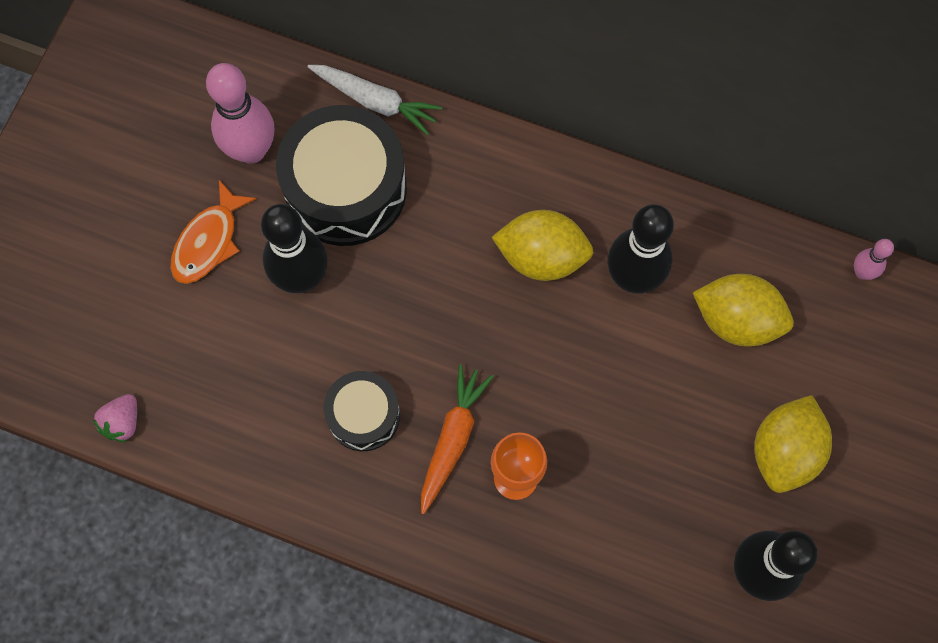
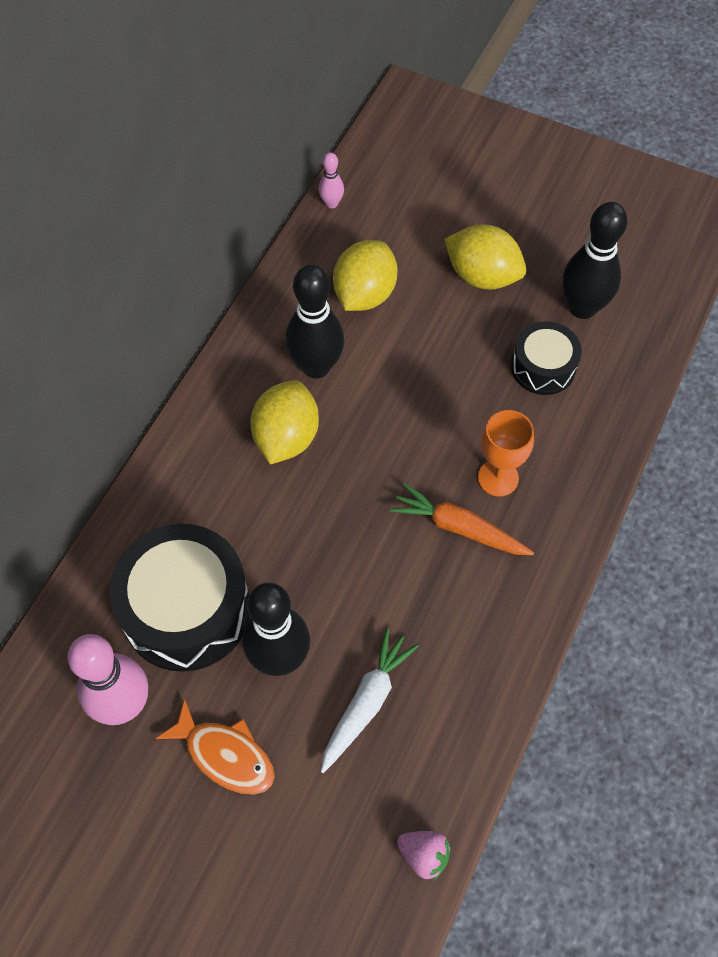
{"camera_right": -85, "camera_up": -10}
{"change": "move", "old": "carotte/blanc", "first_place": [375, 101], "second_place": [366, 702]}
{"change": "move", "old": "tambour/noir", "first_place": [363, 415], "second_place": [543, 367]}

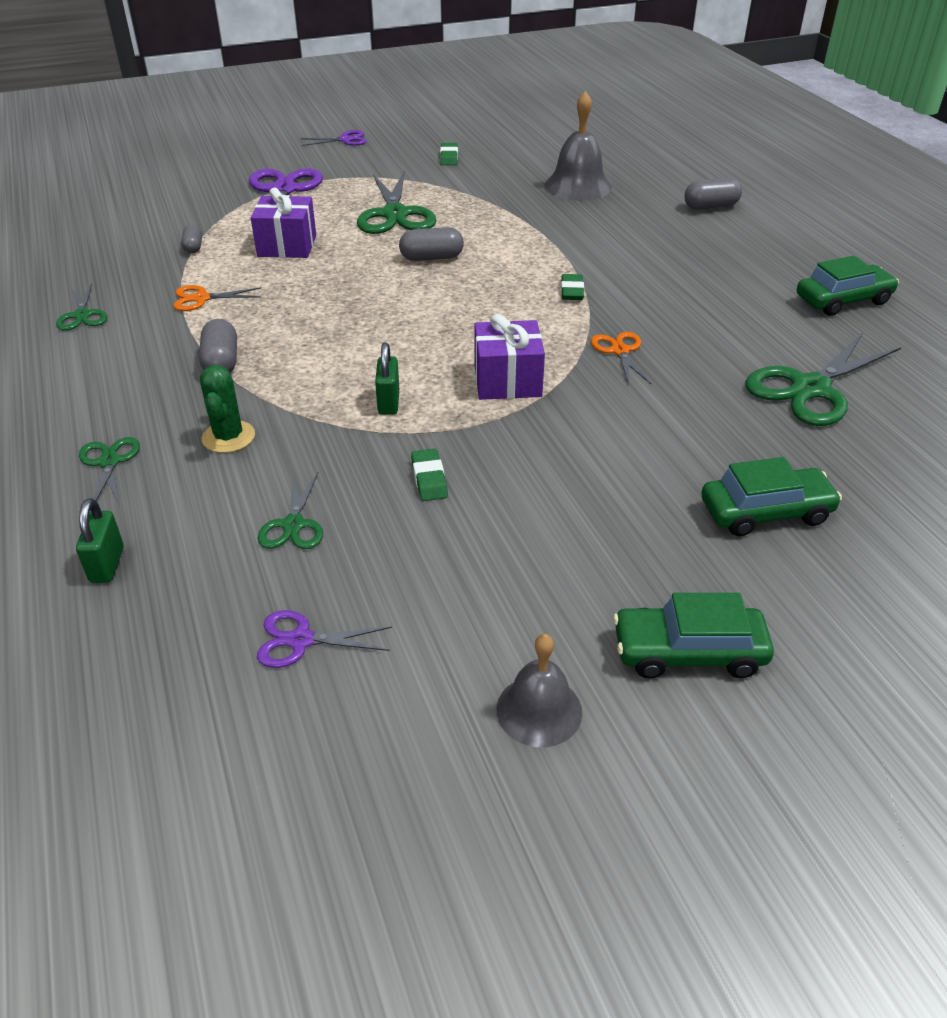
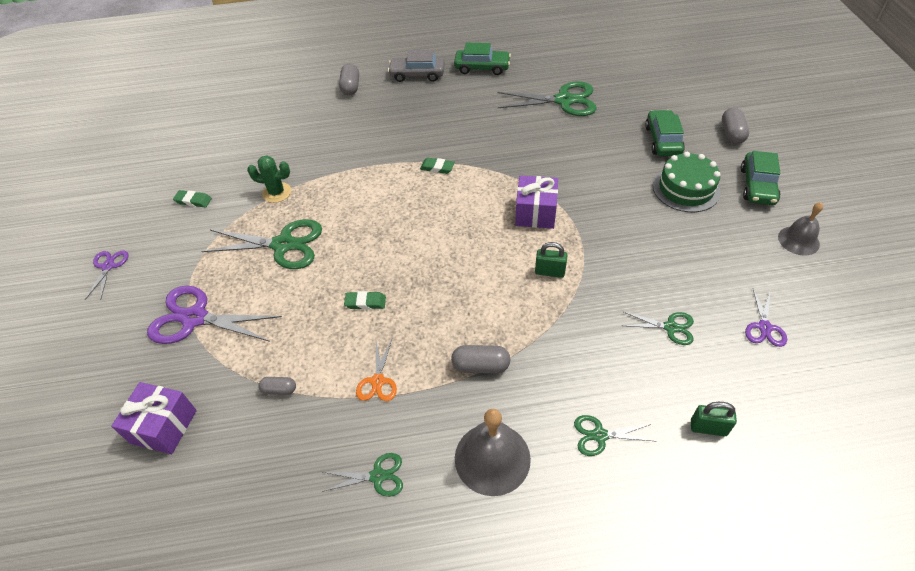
{"camera_right": -75, "camera_up": 10}
{"change": "move", "old": "cloche/gris", "first_place": [578, 186], "second_place": [492, 458]}
{"change": "move", "old": "cadeau/violet", "first_place": [287, 246], "second_place": [164, 426]}
{"change": "move", "old": "gélule/gris", "first_place": [431, 258], "second_place": [732, 134]}
{"change": "rotate", "old": "voiture/vert", "first_place": [843, 300], "second_place": [482, 67], "degrees": 105}
{"change": "delete", "old": "ciseaux/orange", "first_place": [619, 351]}
{"change": "rotate", "old": "ciseaux/vert", "first_place": [810, 388], "second_place": [564, 101], "degrees": -60}
{"change": "move", "old": "cactus/vert", "first_place": [228, 437], "second_place": [276, 192]}
{"change": "move", "old": "gomme/vert", "first_place": [429, 478], "second_place": [365, 302]}
{"change": "insert", "new": "voiture/gris", "second_place": [417, 75]}
{"change": "insert", "new": "gâteau/vert", "second_place": [686, 189]}

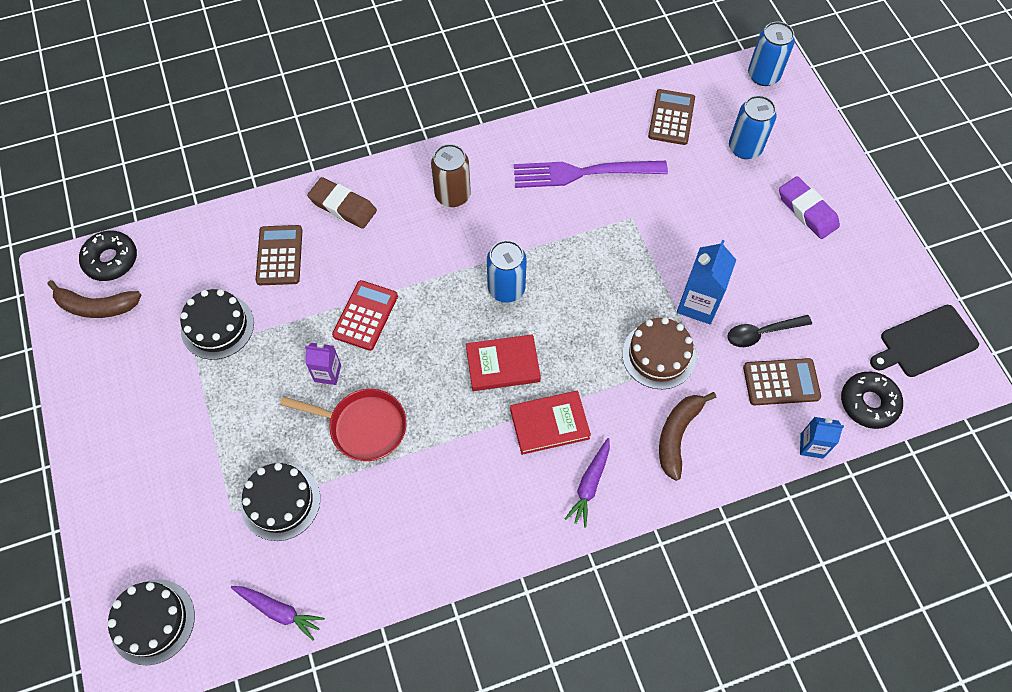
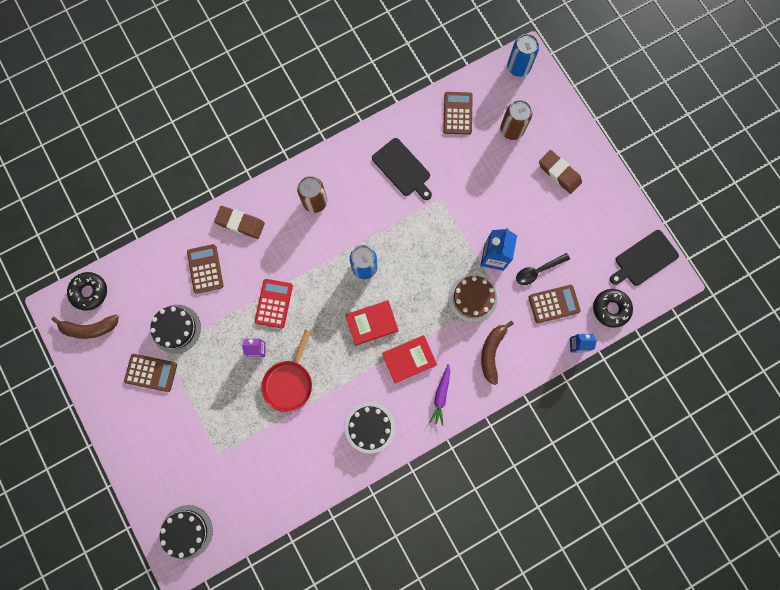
{"camera_right": -10, "camera_up": 15}
{"change": "recolor", "old": "canette/bleu", "new": "canette/marron", "first_place": [745, 148], "second_place": [511, 130]}
{"change": "replace", "old": "fourchette/violet", "new": "planche à découper/noir", "first_place": [583, 173], "second_place": [402, 169]}
{"change": "recolor", "old": "gomme/violet", "new": "gomme/marron", "first_place": [807, 211], "second_place": [559, 173]}
{"change": "rotate", "old": "poêle/rouge", "first_place": [363, 427], "second_place": [289, 382], "degrees": 105}
{"change": "move", "old": "gâteau/noir", "first_place": [280, 501], "second_place": [370, 427]}
{"change": "delete", "old": "carotte/violet", "first_place": [279, 611]}
{"change": "insert", "new": "calculatrice/marron", "second_place": [151, 372]}

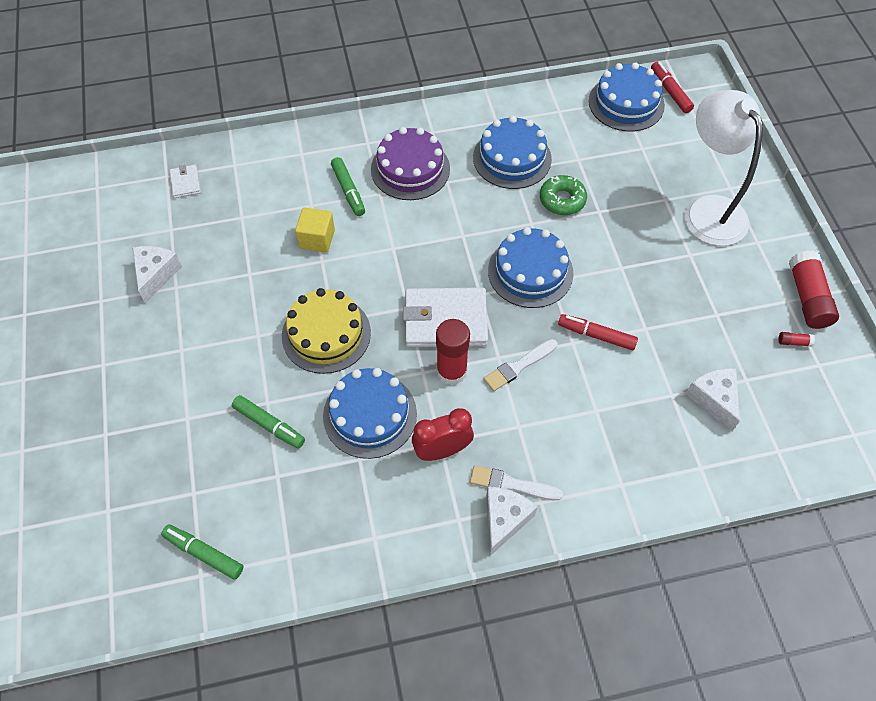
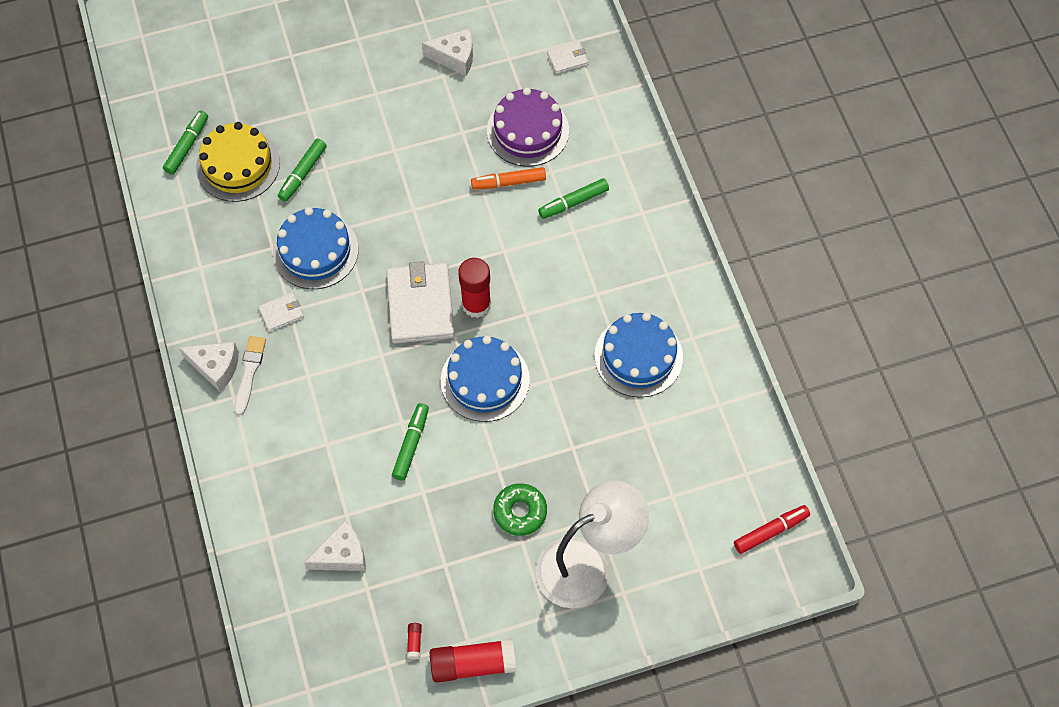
{"camera_right": 85, "camera_up": 5}
{"change": "delete", "old": "gâteau/bleu", "first_place": [626, 103]}
{"change": "move", "old": "gâteau/violet", "first_place": [410, 169], "second_place": [527, 131]}
{"change": "move", "old": "beignet/vert", "first_place": [562, 200], "second_place": [520, 512]}
{"change": "replace", "old": "cube/jaune", "new": "feutre/orange", "first_place": [317, 239], "second_place": [508, 182]}
{"change": "move", "old": "gâteau/jaune", "first_place": [326, 334], "second_place": [238, 165]}
{"change": "recolor", "old": "feutre/rouge", "new": "feutre/vert", "first_place": [596, 335], "second_place": [411, 444]}
{"change": "move", "old": "bâton de colle/rouge", "first_place": [451, 371], "second_place": [476, 304]}
{"change": "delete", "old": "pinceau/blanc", "first_place": [519, 366]}
{"change": "replace", "old": "réveil/rouge", "new": "portefeuille/blanc", "first_place": [442, 450], "second_place": [281, 313]}

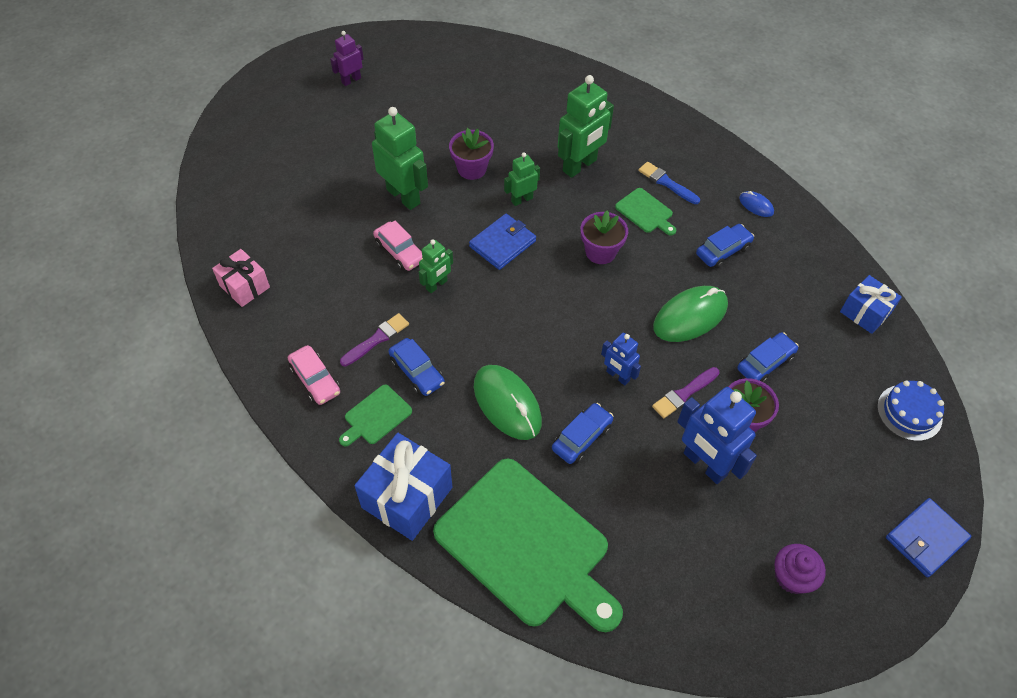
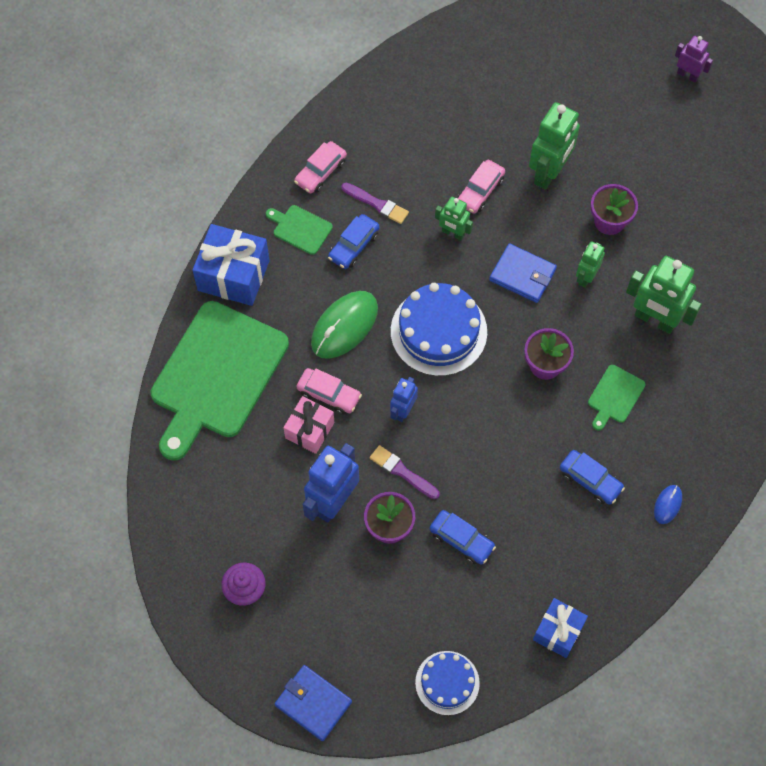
{"camera_right": 75, "camera_up": 10}
{"change": "rotate", "old": "robot/vert", "first_place": [522, 199], "second_place": [586, 277], "degrees": -105}
{"change": "delete", "old": "pinceau/bleu", "first_place": [666, 183]}
{"change": "move", "old": "cadeau/rose", "first_place": [245, 286], "second_place": [309, 430]}
{"change": "delete", "old": "souris/vert", "first_place": [690, 316]}
{"change": "recolor", "old": "voiture/bleu", "new": "voiture/rose", "first_place": [581, 437], "second_place": [329, 394]}
{"change": "insert", "new": "gâteau/bleu", "second_place": [438, 331]}

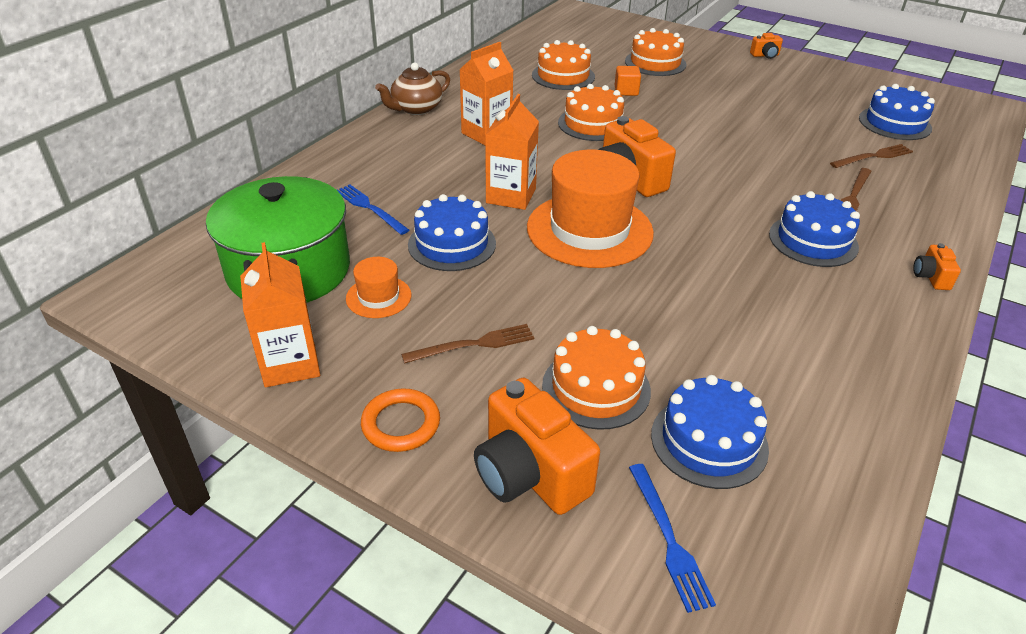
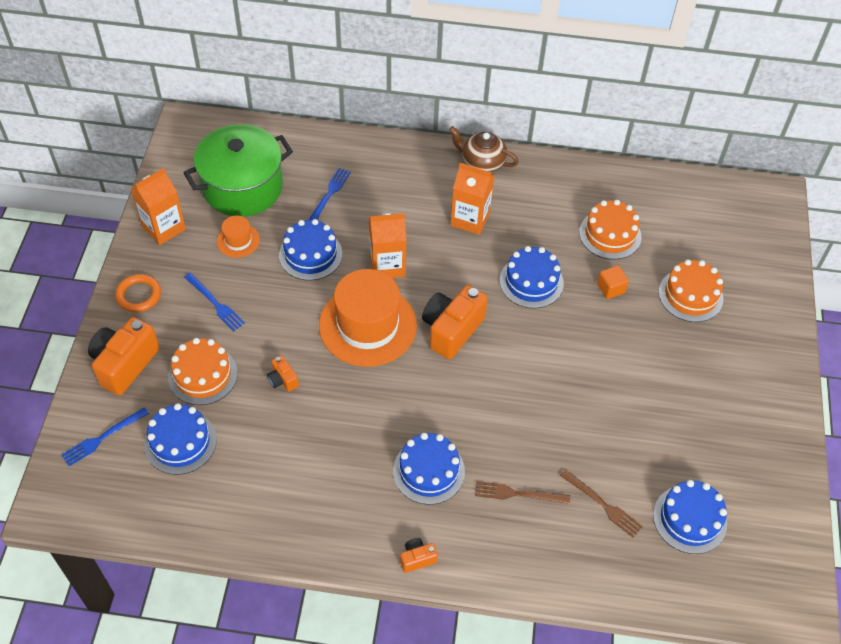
{"camera_right": 65, "camera_up": 15}
{"change": "move", "old": "appareil photo/orange", "first_place": [765, 55], "second_place": [283, 380]}
{"change": "recolor", "old": "gâteau/orange", "new": "gâteau/bleu", "first_place": [592, 124], "second_place": [531, 282]}
{"change": "recolor", "old": "fourchette/marron", "new": "fourchette/bleu", "first_place": [473, 344], "second_place": [215, 303]}

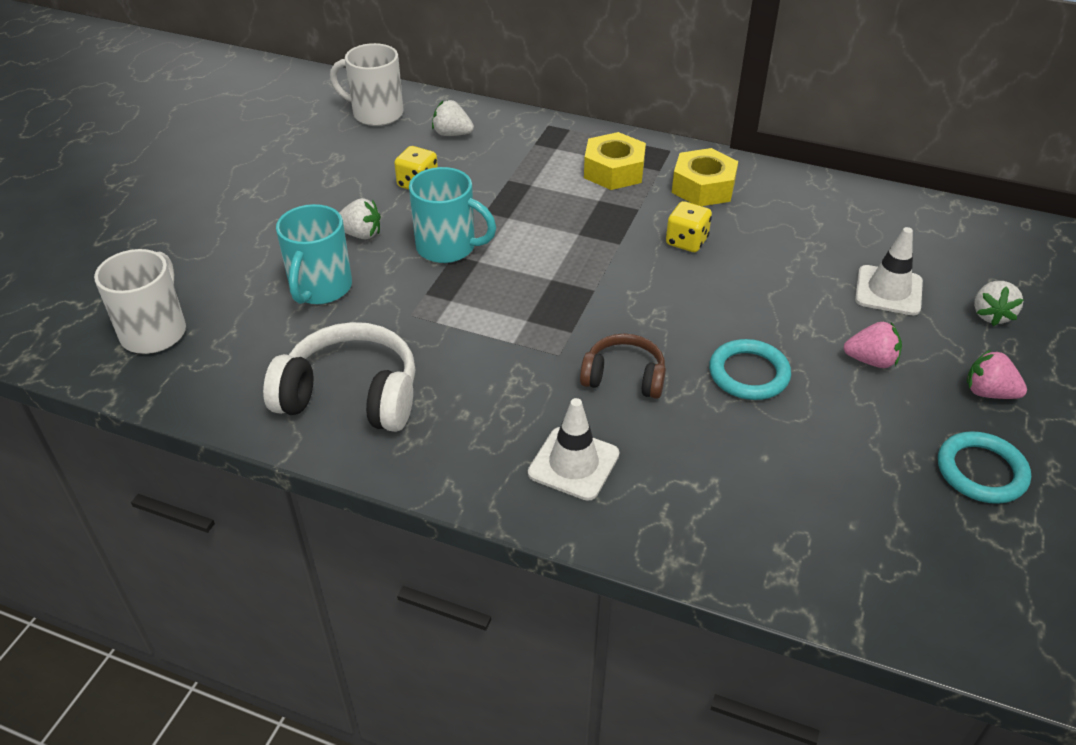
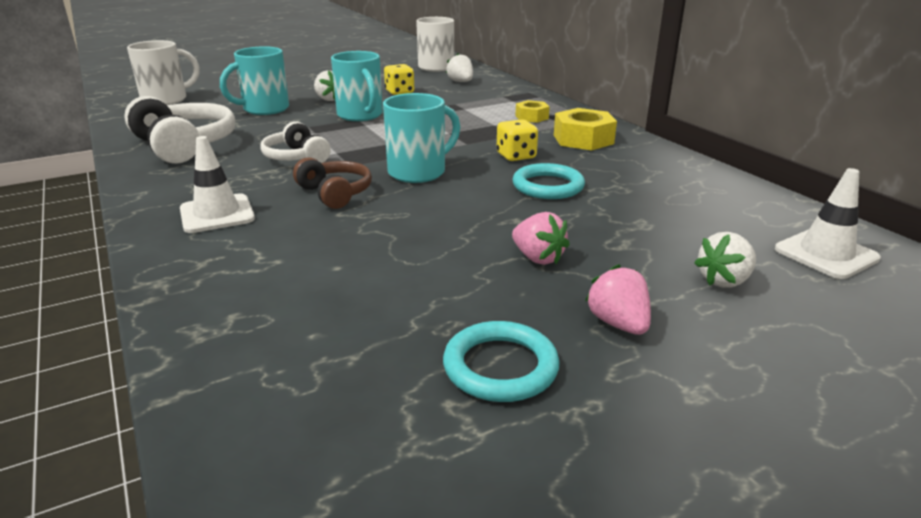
{"camera_right": 40, "camera_up": -15}
{"change": "resize", "old": "écrou/jaune", "first_place": [614, 171], "second_place": [531, 117], "factor": 0.6}
{"change": "move", "old": "cône de chantier/blanc", "first_place": [888, 291], "second_place": [826, 254]}
{"change": "move", "old": "anneau/turquoise", "first_place": [749, 374], "second_place": [548, 186]}
{"change": "insert", "new": "tasse/turquoise", "second_place": [418, 172]}
{"change": "insert", "new": "casque audio/blanc", "second_place": [296, 157]}

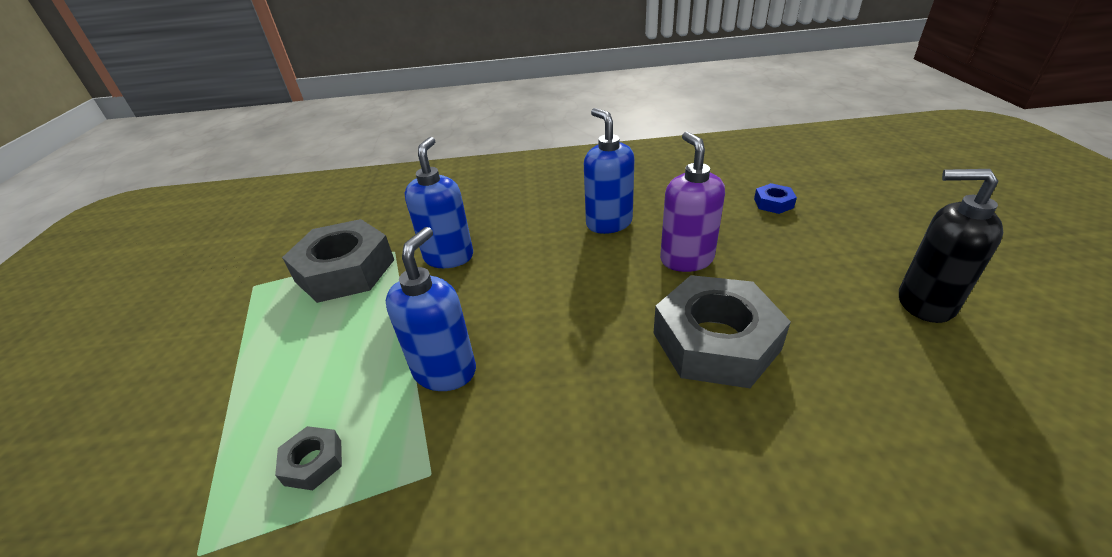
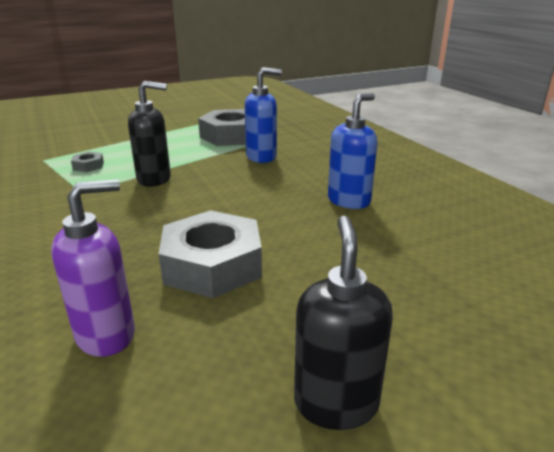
{"camera_right": 65, "camera_up": -10}
{"change": "move", "old": "distributeur de savon/violet", "first_place": [686, 259], "second_place": [106, 335]}
{"change": "delete", "old": "écrou/bleu", "first_place": [773, 203]}
{"change": "recolor", "old": "distributeur de savon/bleu", "new": "distributeur de savon/noir", "first_place": [445, 371], "second_place": [154, 179]}

